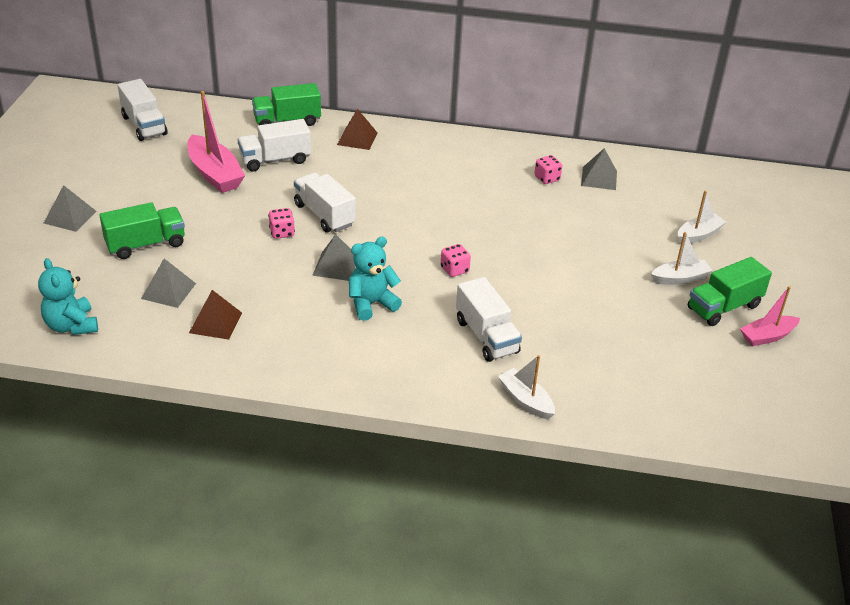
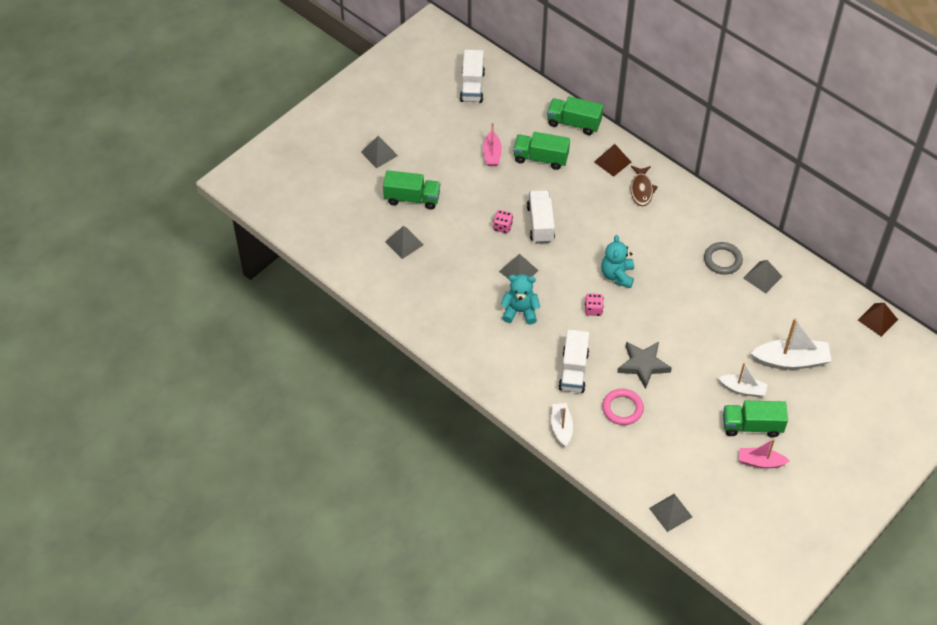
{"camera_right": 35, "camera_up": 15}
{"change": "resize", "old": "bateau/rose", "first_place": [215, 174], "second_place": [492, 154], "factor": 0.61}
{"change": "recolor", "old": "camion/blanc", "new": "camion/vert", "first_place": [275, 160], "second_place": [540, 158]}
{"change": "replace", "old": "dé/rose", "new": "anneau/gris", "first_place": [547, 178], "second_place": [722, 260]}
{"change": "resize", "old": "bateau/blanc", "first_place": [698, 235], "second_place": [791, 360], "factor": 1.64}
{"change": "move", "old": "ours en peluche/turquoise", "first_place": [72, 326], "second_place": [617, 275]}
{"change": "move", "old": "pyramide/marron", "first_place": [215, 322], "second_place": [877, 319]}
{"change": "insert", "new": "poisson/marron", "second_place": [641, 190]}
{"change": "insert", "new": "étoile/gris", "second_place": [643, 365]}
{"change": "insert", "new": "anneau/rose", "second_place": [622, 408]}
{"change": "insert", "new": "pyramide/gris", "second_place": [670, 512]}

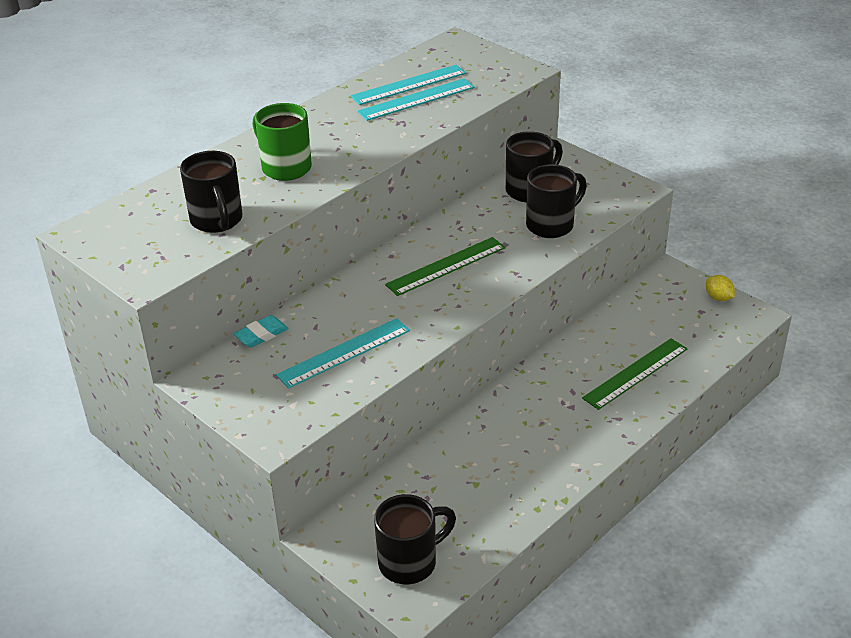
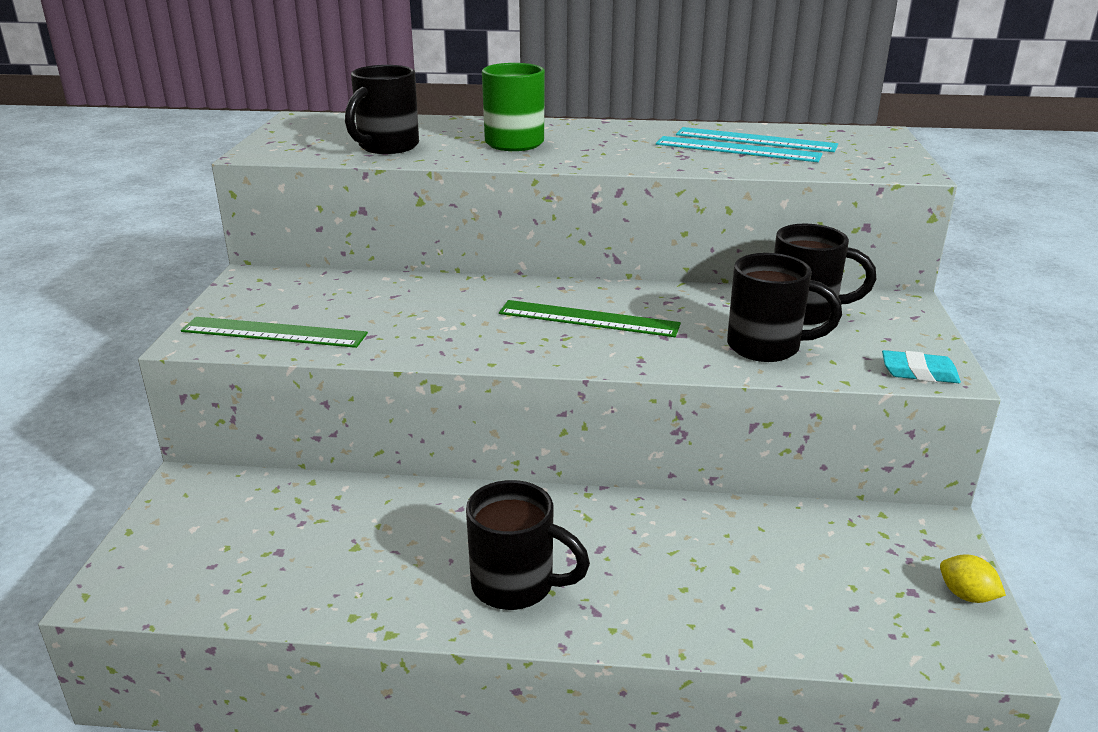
{"camera_right": 50, "camera_up": -10}
{"change": "rotate", "old": "citron/jaune", "first_place": [718, 297], "second_place": [966, 595], "degrees": -60}
{"change": "move", "old": "gomme/turquoise", "first_place": [261, 334], "second_place": [919, 372]}
{"change": "delete", "old": "règle/turquoise", "first_place": [344, 353]}
{"change": "move", "old": "règle/vert", "first_place": [635, 373], "second_place": [274, 332]}
{"change": "move", "old": "tasse/noir", "first_place": [410, 562], "second_place": [516, 585]}

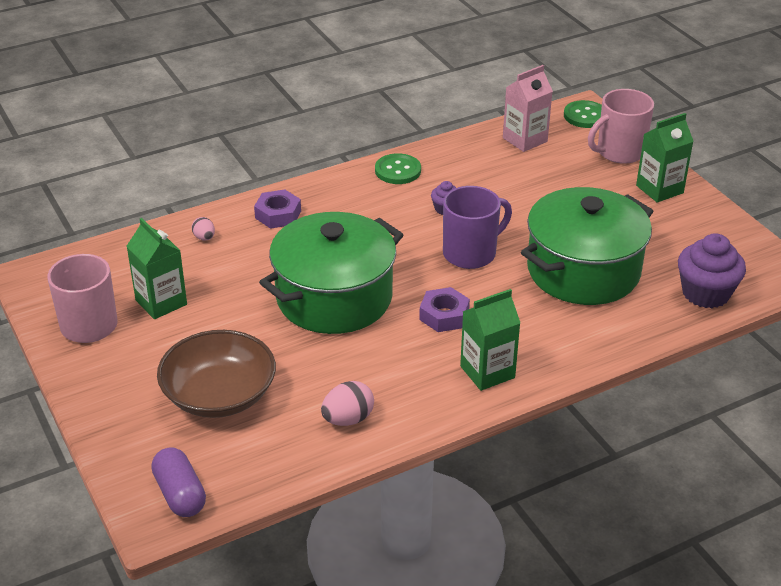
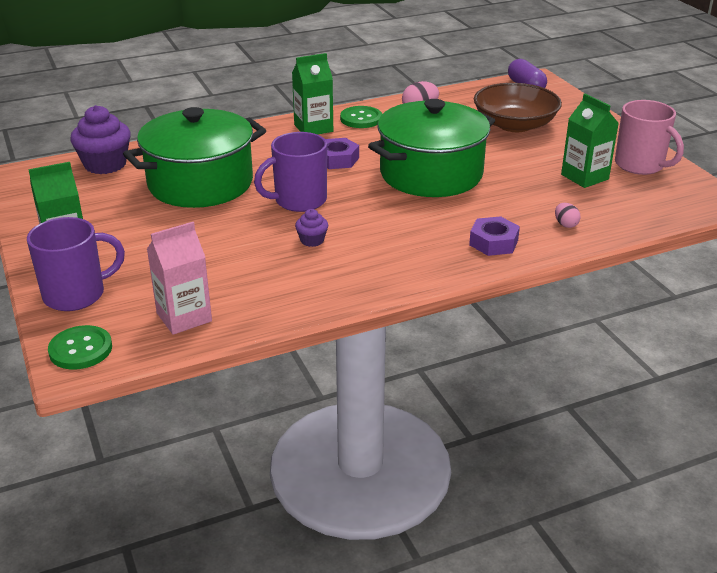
{"camera_right": -175, "camera_up": -5}
{"change": "recolor", "old": "tasse/rose", "new": "tasse/violet", "first_place": [619, 152], "second_place": [76, 295]}
{"change": "move", "old": "bouton/vert", "first_place": [398, 170], "second_place": [361, 119]}

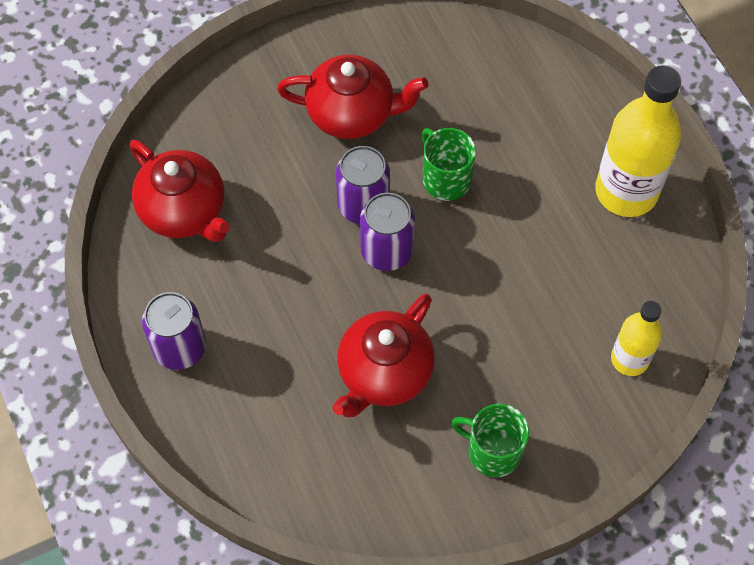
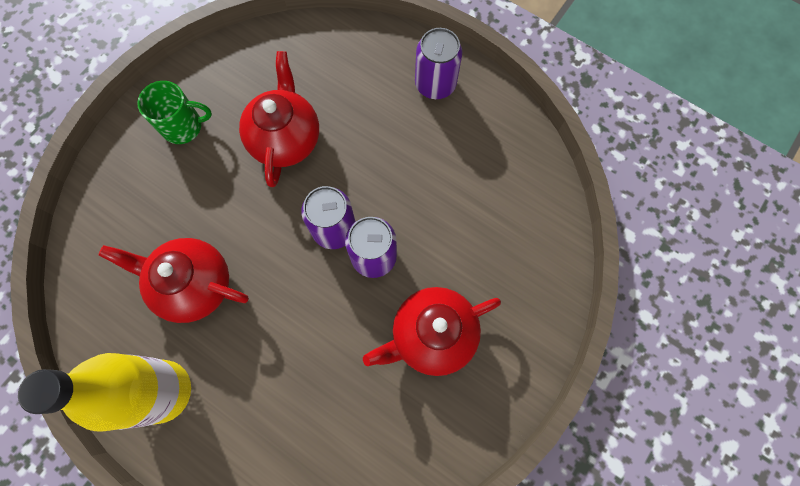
{"camera_right": 150, "camera_up": 10}
{"change": "delete", "old": "tasse/vert", "first_place": [445, 179]}
{"change": "move", "old": "théière/rouge", "first_place": [184, 211], "second_place": [194, 285]}
{"change": "delete", "old": "bouteille/jaune", "first_place": [629, 359]}

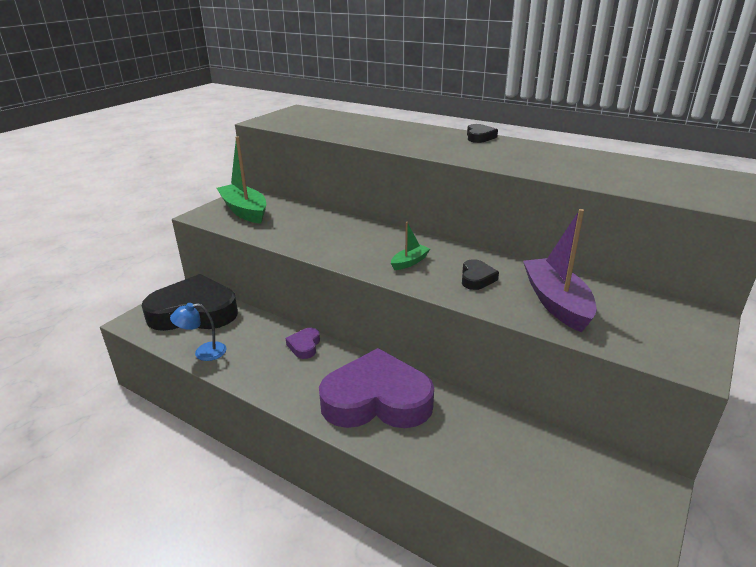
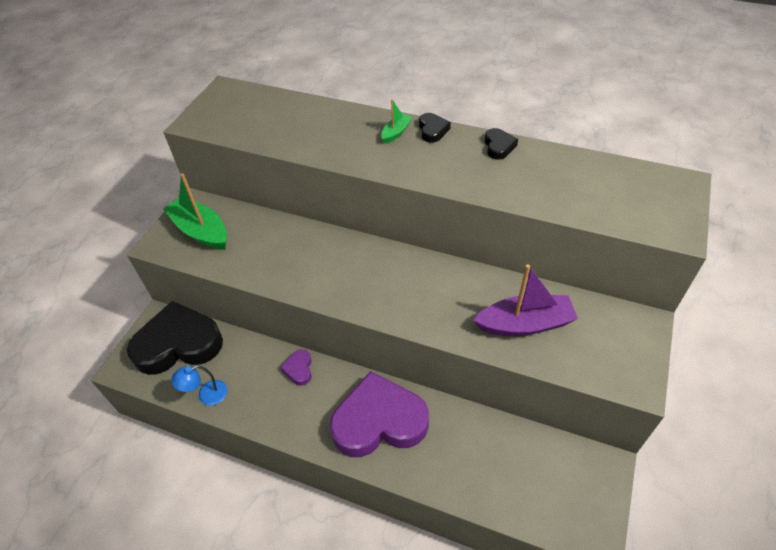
{"camera_right": -10, "camera_up": 20}
{"change": "rotate", "old": "bateau/violet", "first_place": [556, 302], "second_place": [525, 324], "degrees": 105}
{"change": "move", "old": "bateau/vert", "first_place": [410, 262], "second_place": [396, 132]}
{"change": "move", "old": "cœur/noir", "first_place": [476, 278], "second_place": [498, 146]}

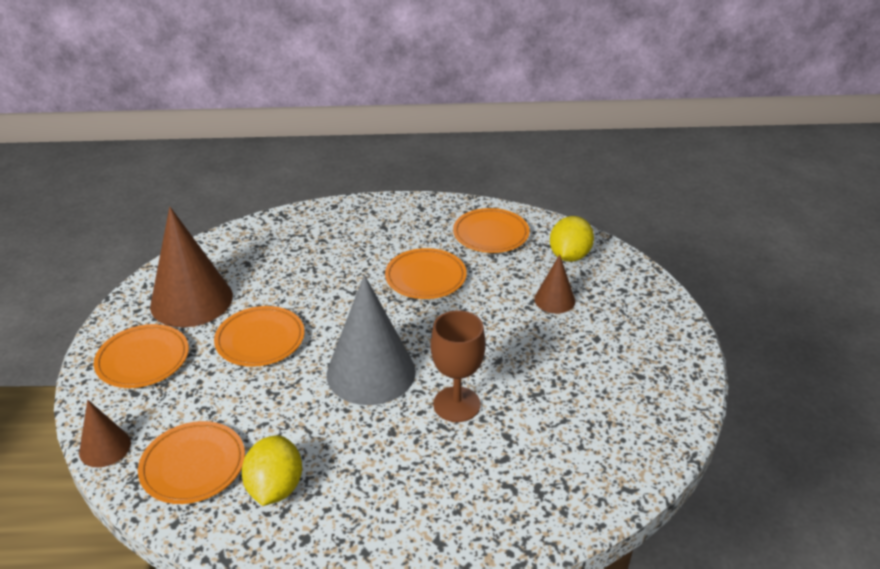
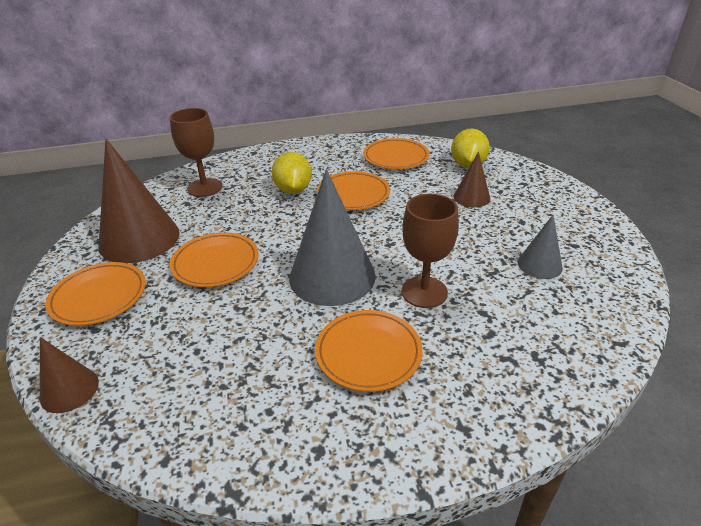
{"camera_right": -10, "camera_up": 0}
{"change": "move", "old": "assiette/orange", "first_place": [193, 466], "second_place": [368, 353]}
{"change": "move", "old": "citron/jaune", "first_place": [275, 488], "second_place": [293, 190]}
{"change": "insert", "new": "verre à pied/marron", "second_place": [205, 187]}
{"change": "insert", "new": "cône/gris", "second_place": [539, 265]}

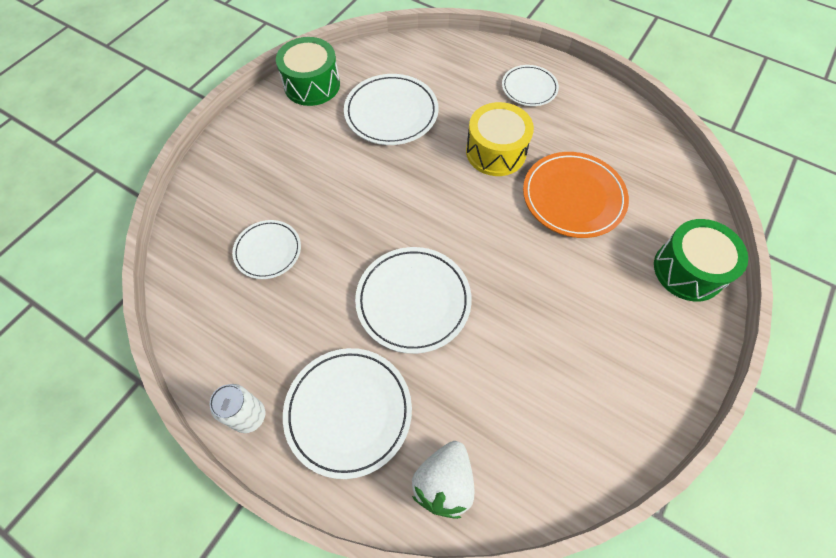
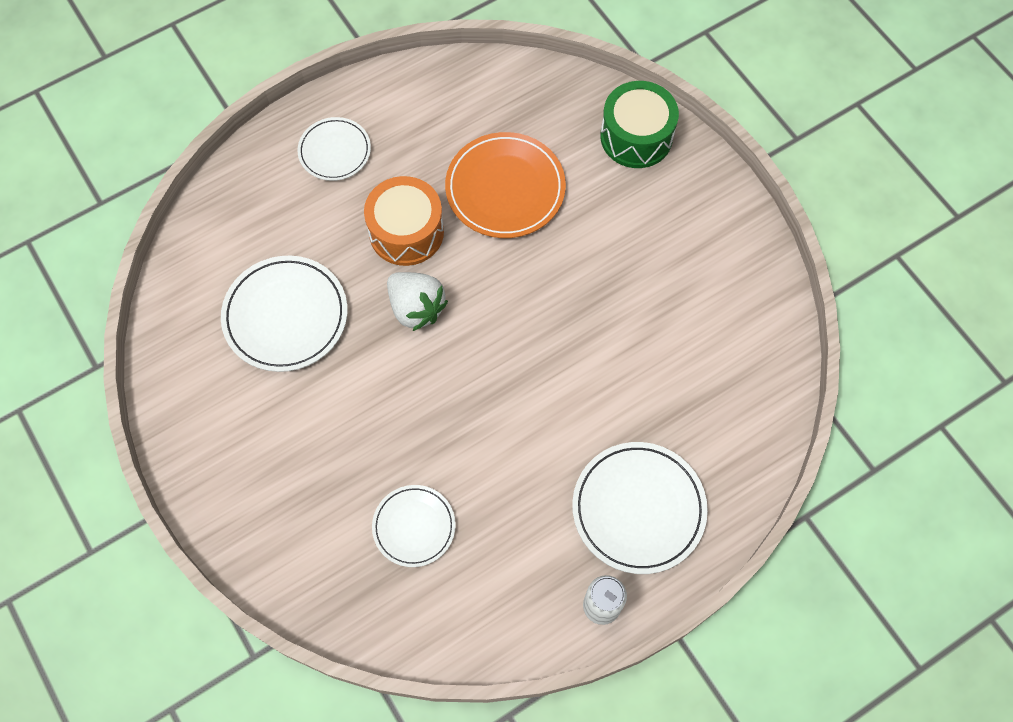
{"camera_right": -65, "camera_up": 5}
{"change": "delete", "old": "tambour/vert", "first_place": [312, 85]}
{"change": "recolor", "old": "tambour/jaune", "new": "tambour/orange", "first_place": [496, 152], "second_place": [406, 232]}
{"change": "delete", "old": "assiette/blanc", "first_place": [413, 301]}
{"change": "move", "old": "fraise/blanc", "first_place": [444, 482], "second_place": [416, 308]}

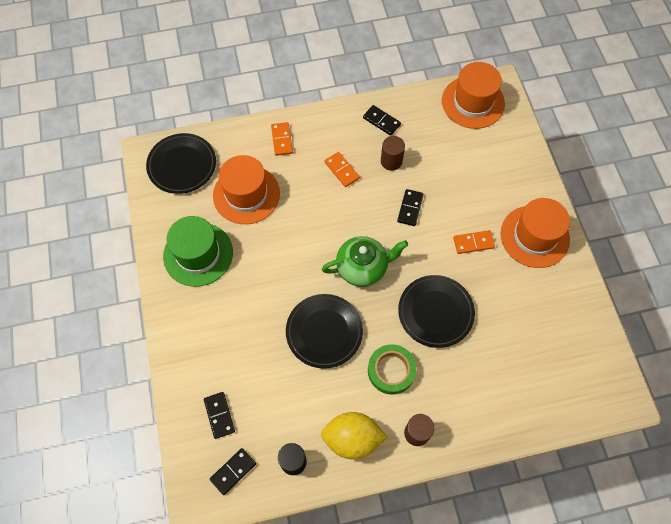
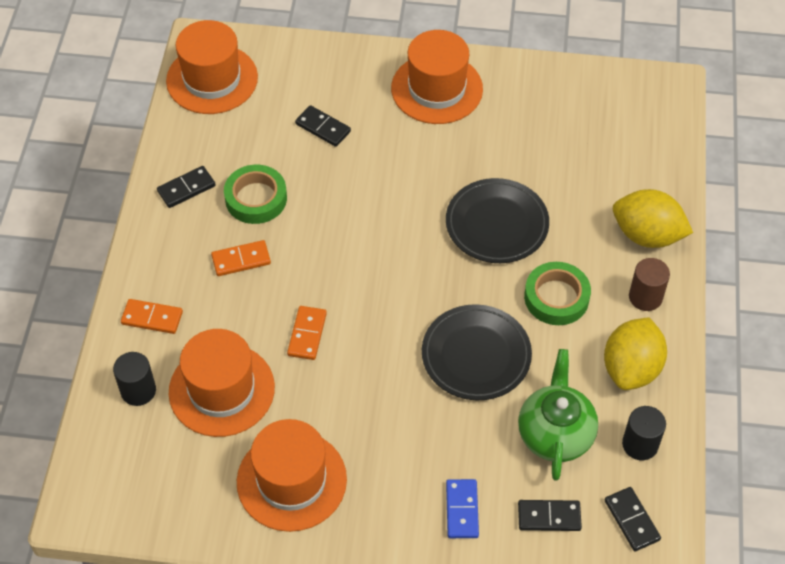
{"camera_right": -70, "camera_up": -10}
{"change": "delete", "old": "assiette/noir", "first_place": [182, 165]}
{"change": "replace", "old": "cylindre/marron", "new": "ruban adhésif/vert", "first_place": [391, 161], "second_place": [256, 198]}
{"change": "move", "old": "domino/noir", "first_place": [410, 208], "second_place": [323, 128]}
{"change": "recolor", "old": "chapeau/vert", "new": "chapeau/orange", "first_place": [198, 254], "second_place": [291, 480]}
{"change": "move", "old": "domino/orange", "first_place": [473, 243], "second_place": [307, 334]}
{"change": "move", "old": "théière/vert", "first_place": [363, 267], "second_place": [555, 433]}
{"change": "insert", "new": "citron/jaune", "second_place": [647, 235]}
{"change": "insert", "new": "cylindre/noir", "second_place": [138, 390]}
{"change": "insert", "new": "domino/bleu", "second_place": [462, 510]}

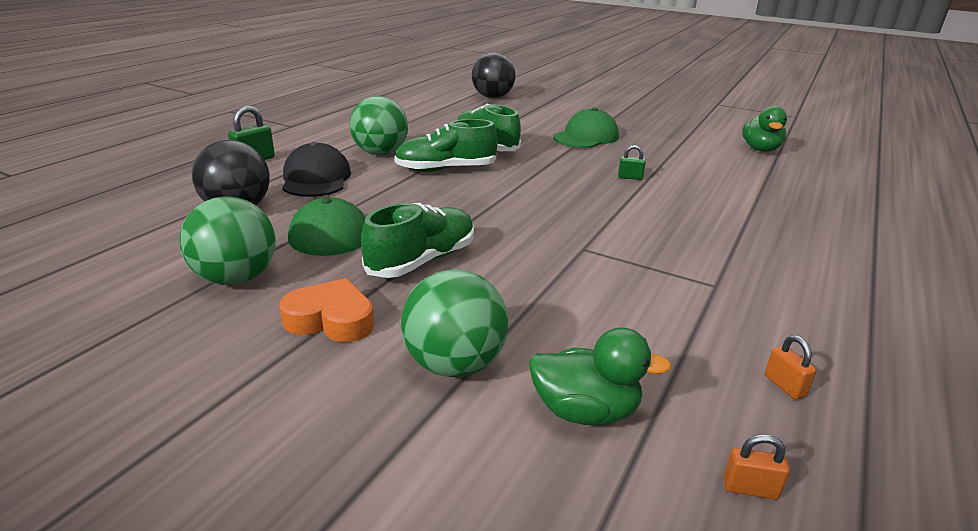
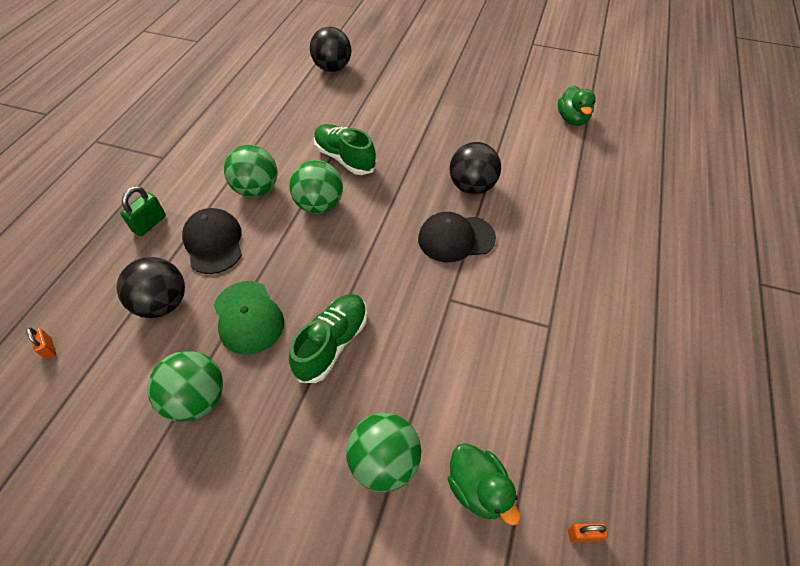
{"camera_right": -10, "camera_up": 25}
{"change": "delete", "old": "casquette/vert", "first_place": [586, 137]}
{"change": "replace", "old": "chaussure/vert", "new": "balle/vert", "first_place": [446, 169], "second_place": [319, 205]}
{"change": "replace", "old": "cadenas/vert", "new": "balle/noir", "first_place": [630, 177], "second_place": [472, 187]}
{"change": "delete", "old": "cœur/orange", "first_place": [331, 319]}
{"change": "rotate", "old": "canard/vert", "first_place": [585, 411], "second_place": [478, 489], "degrees": 60}
{"change": "move", "old": "cadenas/orange", "first_place": [784, 386], "second_place": [49, 349]}
{"change": "insert", "new": "casquette/noir", "second_place": [456, 238]}

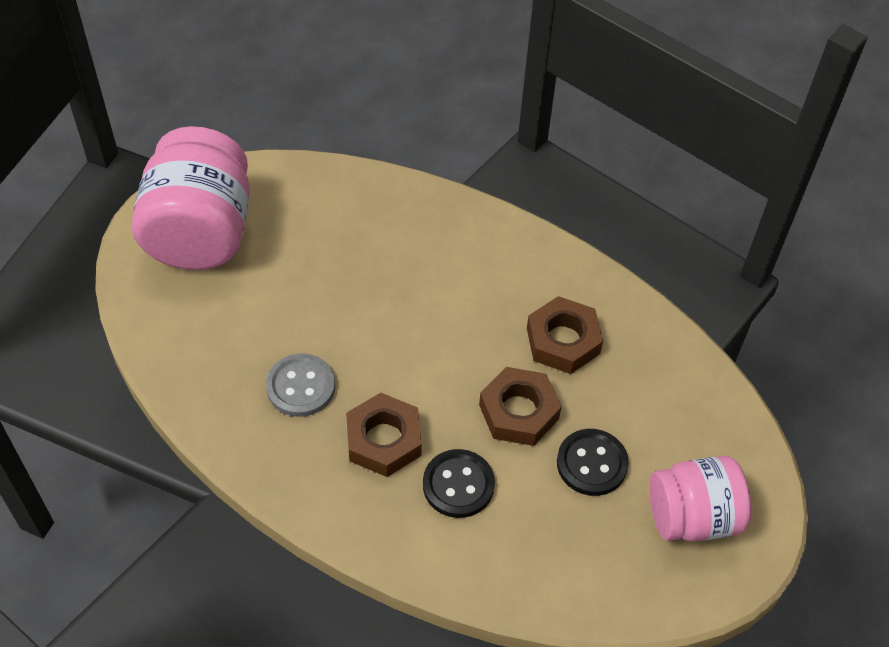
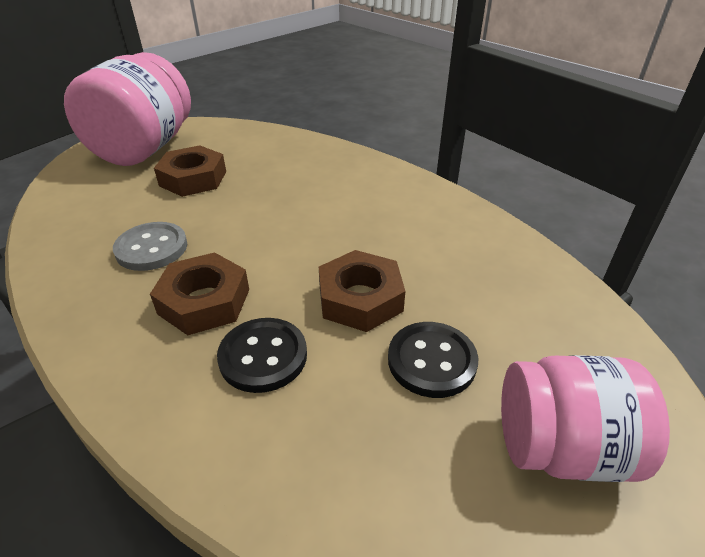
{"camera_right": 15, "camera_up": -15}
{"change": "move", "old": "écrou/marron", "first_place": [563, 341], "second_place": [193, 178]}

